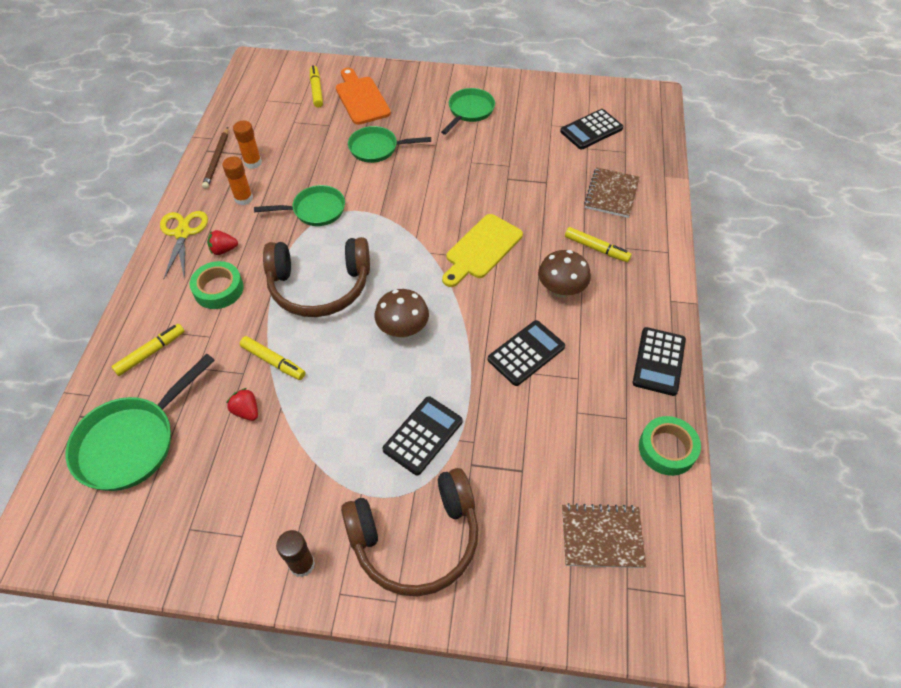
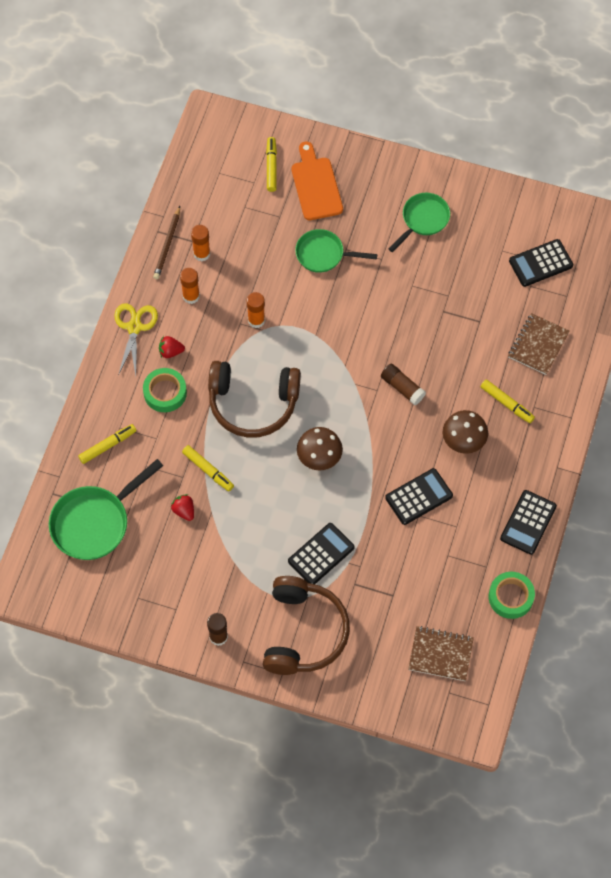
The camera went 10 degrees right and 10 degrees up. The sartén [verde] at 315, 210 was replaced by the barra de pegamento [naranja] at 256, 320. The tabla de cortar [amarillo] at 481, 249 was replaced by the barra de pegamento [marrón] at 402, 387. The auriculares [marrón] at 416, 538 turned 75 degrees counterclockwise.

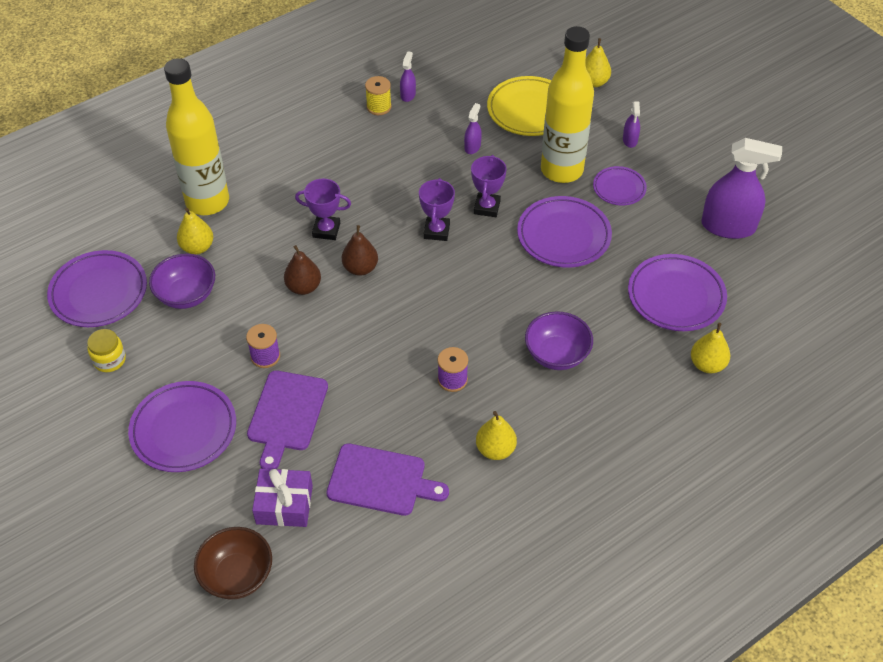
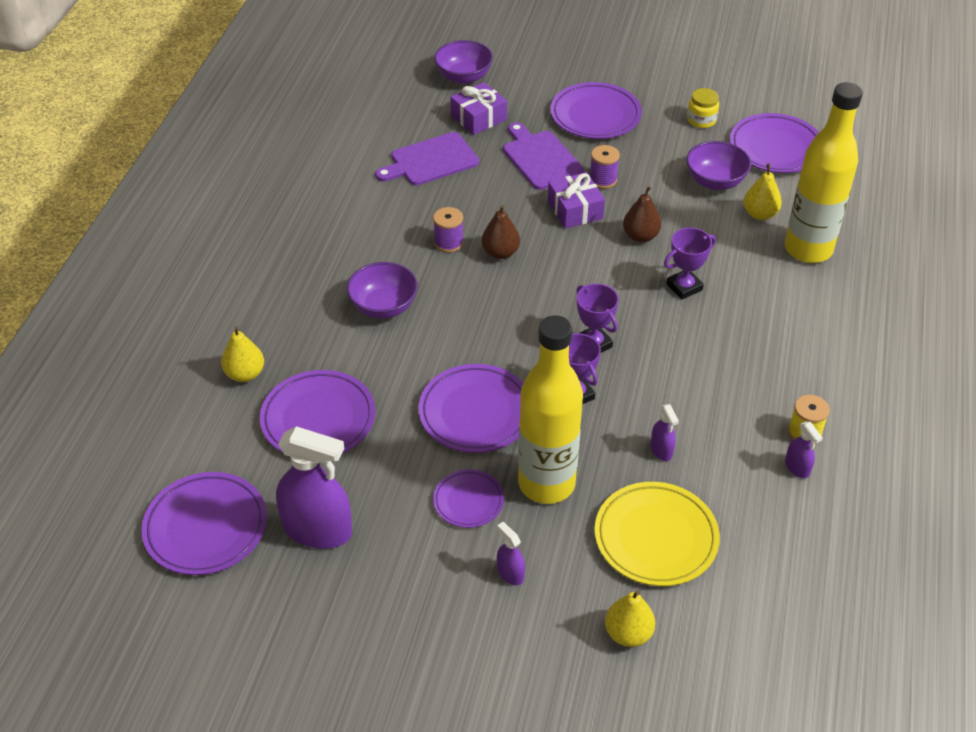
The camera went 140 degrees right and 5 degrees down. The pera [amarillo] at 495, 449 disappeared. The plato [morado] at 206, 527 appeared. The regalo [morado] at 575, 210 appeared. The pera [marrón] moved from 360, 268 to 500, 253. The cuenco [marrón] at 237, 575 became the cuenco [morado] at 464, 77. The pulverizador [morado] at 728, 226 turned 135 degrees counterclockwise.

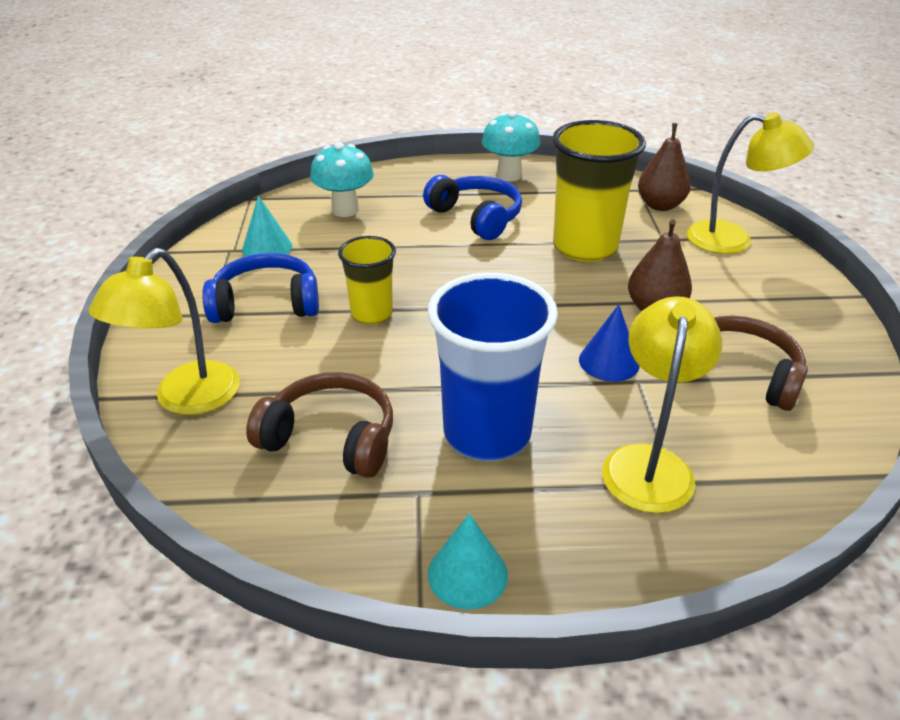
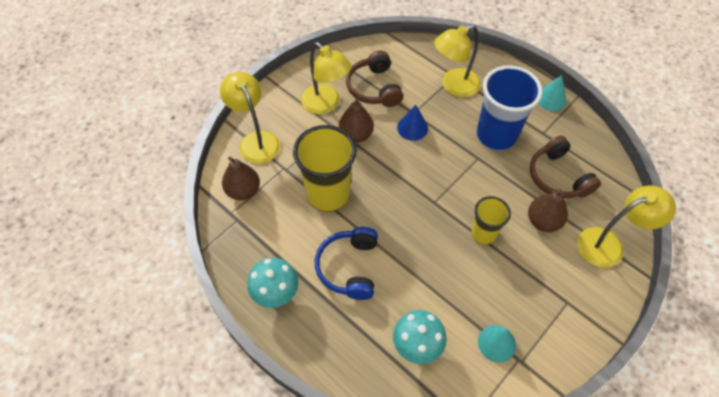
The camera went 135 degrees left and 20 degrees up. The auriculares [azul] at 266, 303 disappeared. The lámpara [amarillo] at 326, 104 appeared. The pera [marrón] at 543, 221 appeared.

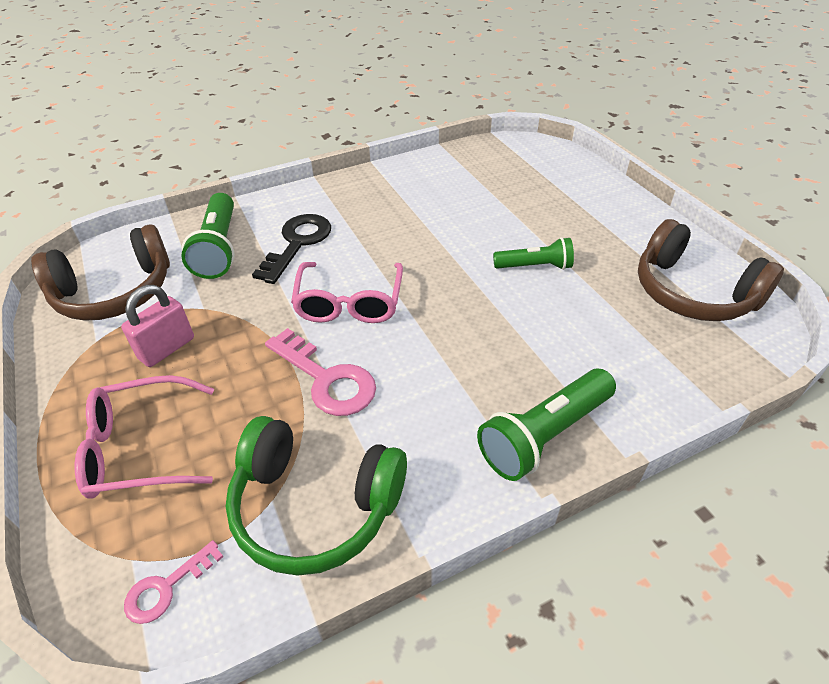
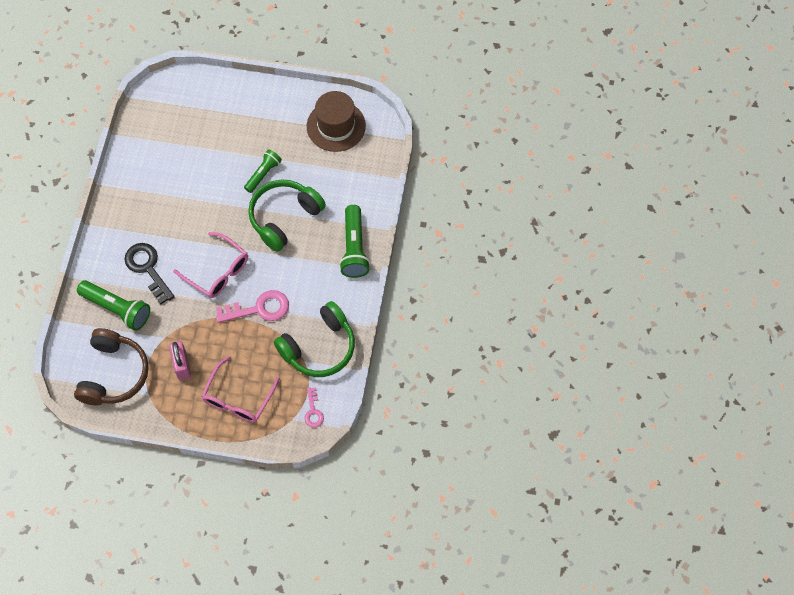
The camera went 55 degrees left and 20 degrees up. The auriculares [verde] at 284, 217 appeared. The auriculares [marrón] at 693, 292 was replaced by the sombrero [marrón] at 336, 126.

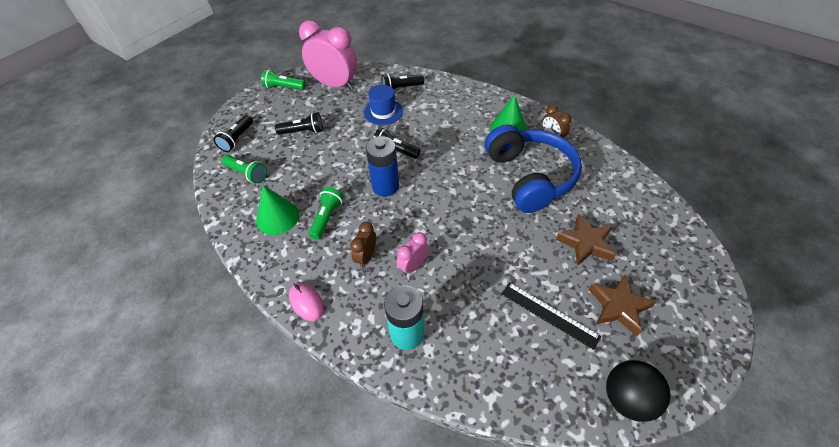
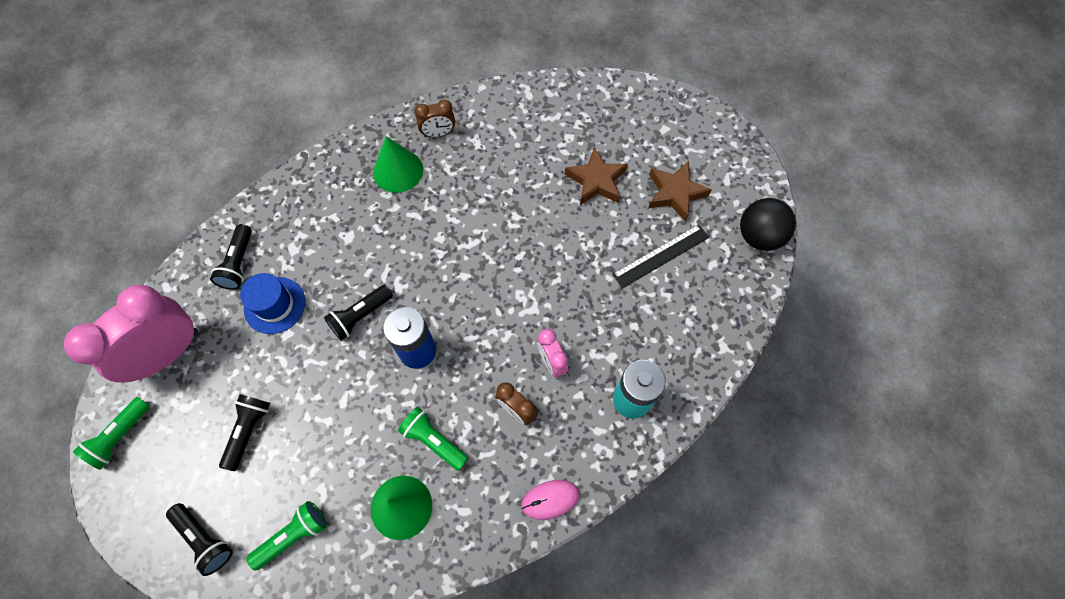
The camera went 70 degrees left and 15 degrees up. The auriculares [azul] at 529, 177 disappeared.

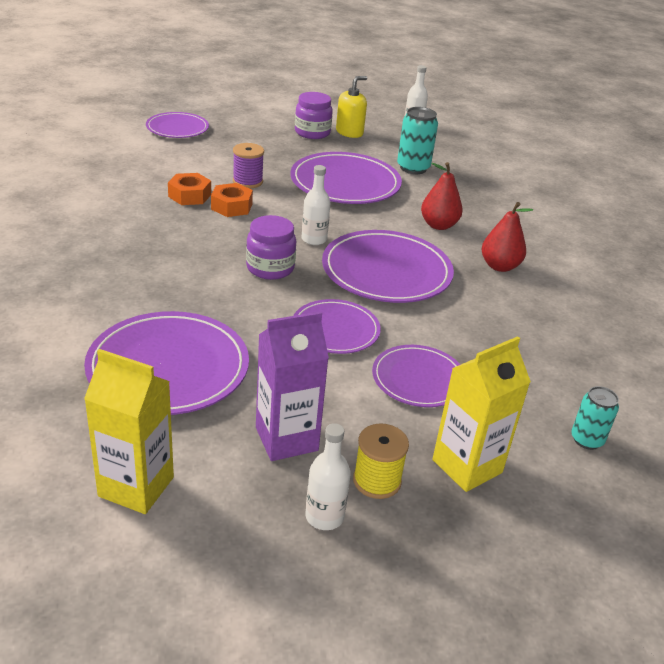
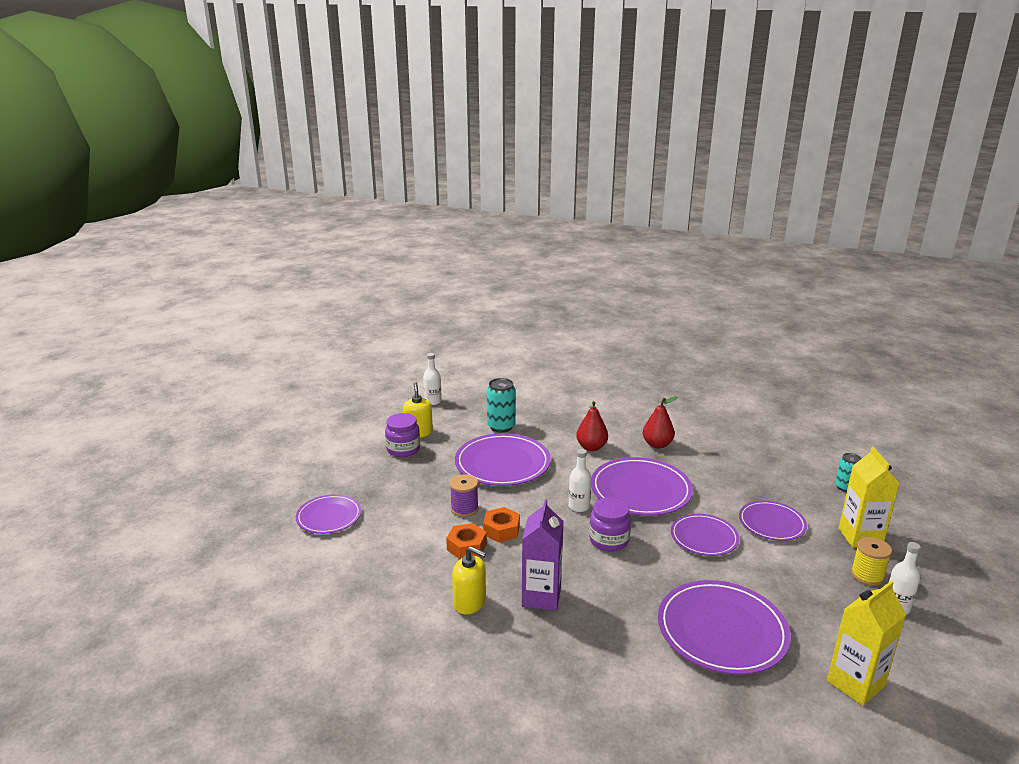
The camera went 55 degrees left and 10 degrees down. The dispensador de jabón [amarillo] at 470, 602 appeared. The cartón de leche [morado] moved from 286, 439 to 541, 597.

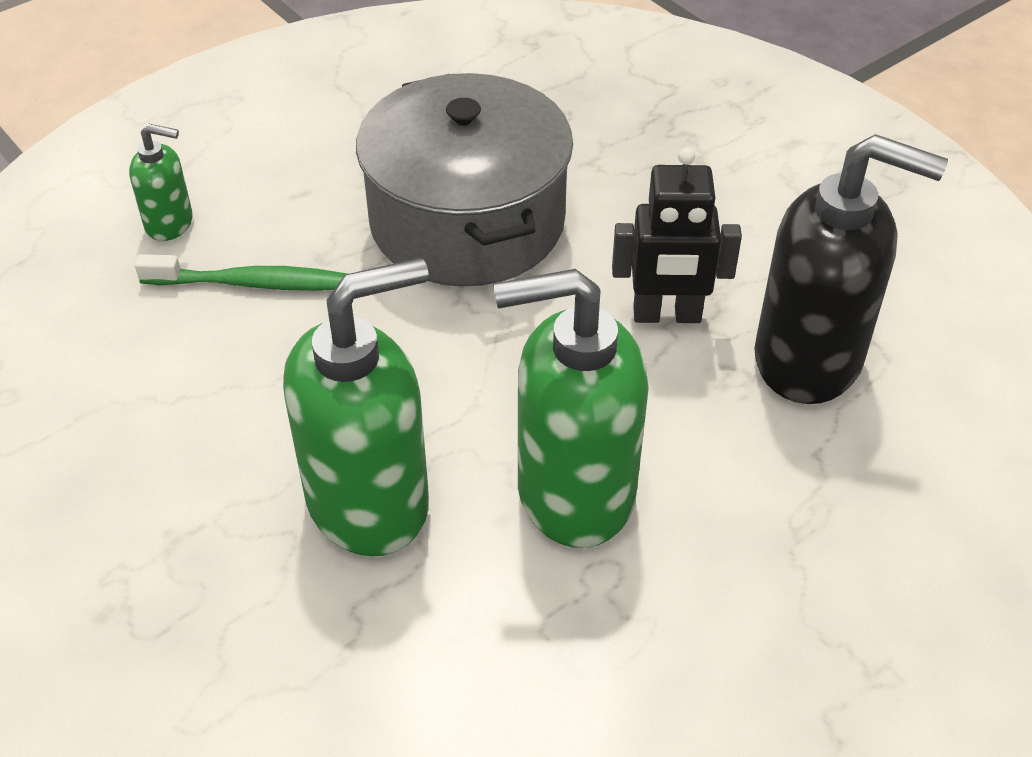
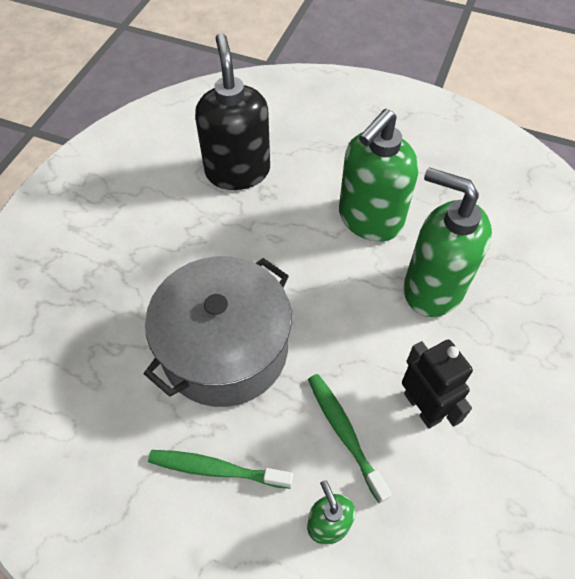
The camera went 120 degrees left and 10 degrees up. The cepillo de dientes [verde] at 216, 469 appeared. The robot [negro] moved from 667, 315 to 422, 407. The dispensador de jabón [verde] at 574, 493 turned 75 degrees clockwise.

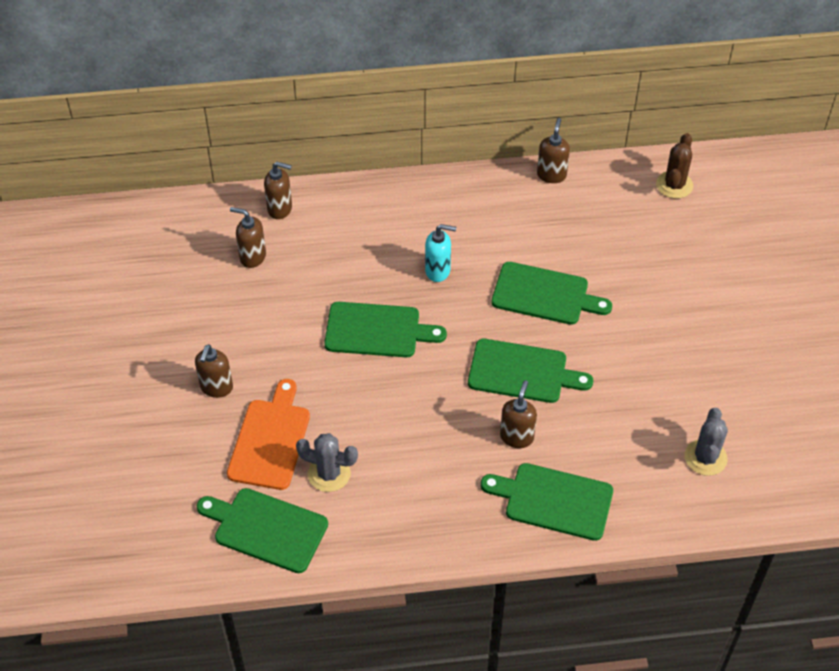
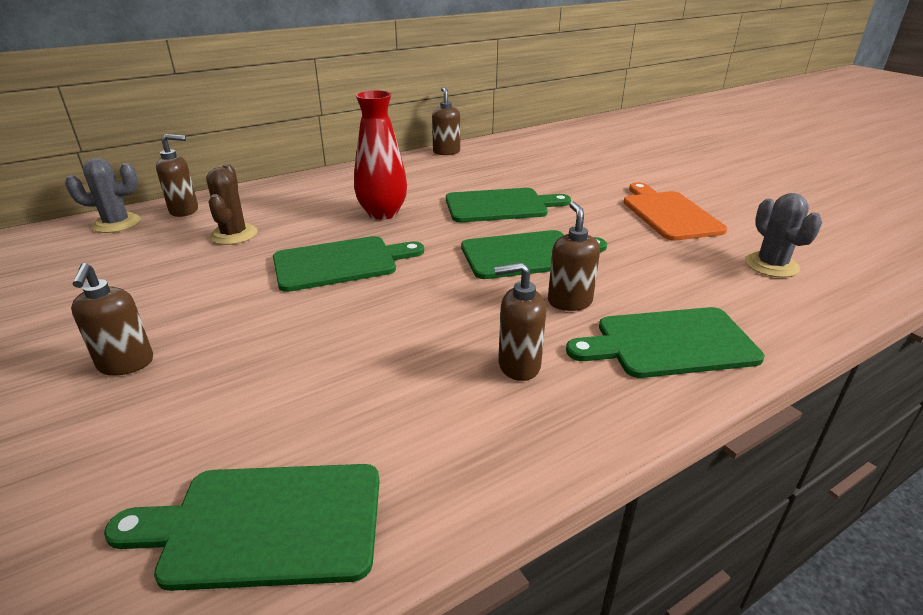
The camera went 25 degrees left and 20 degrees down. The tabla de cortar [naranja] moved from 270, 440 to 669, 214. The dispensador de jabón [marrón] moved from 252, 257 to 518, 365. The cactus [gris] moved from 329, 474 to 117, 223. The cactus [marrón] moved from 674, 185 to 233, 235. The dispensador de jabón [turquesa] at 438, 271 was replaced by the florero [rojo] at 382, 213.

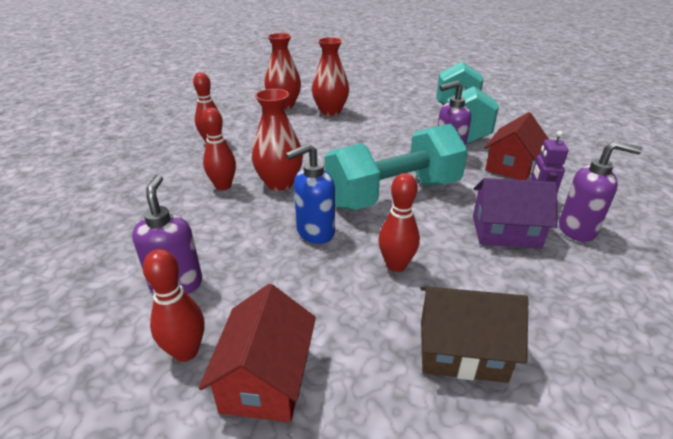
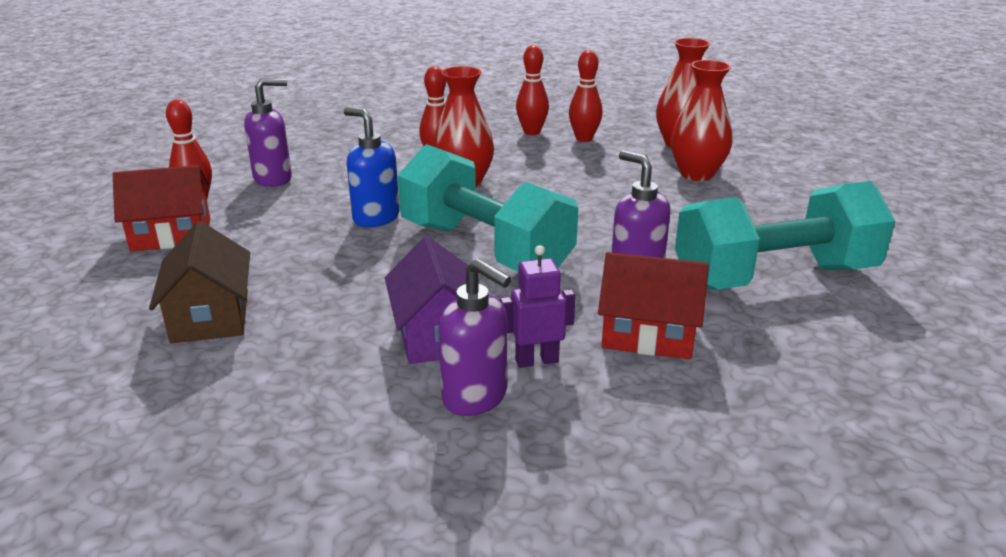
The camera went 70 degrees right and 5 degrees down. The bolo [rojo] moved from 396, 265 to 584, 139. The dispensador de jabón [morado] at 577, 230 turned 45 degrees counterclockwise.

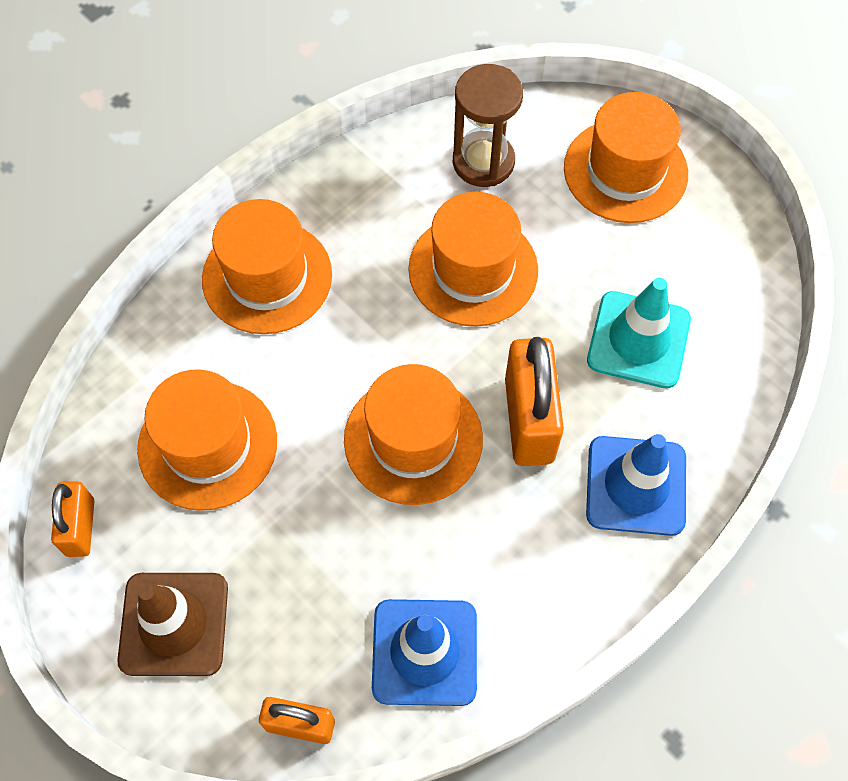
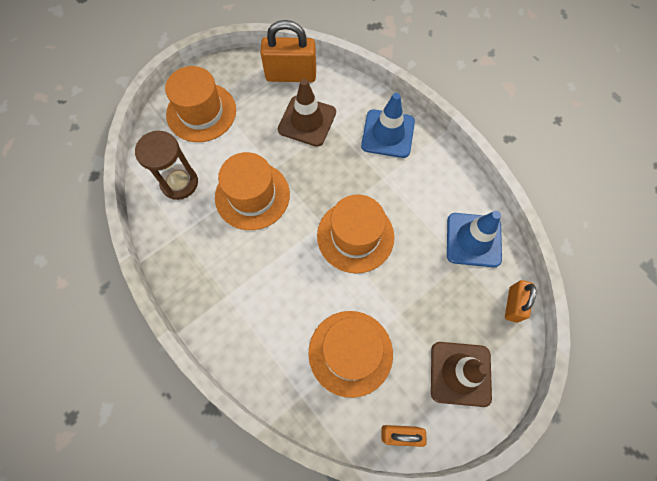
The camera went 85 degrees left and 5 degrees up. The sombrero [naranja] at 267, 277 disappeared. The candado [naranja] moved from 529, 420 to 291, 75. The cono de tráfico [turquesa] at 638, 340 became the cono de tráfico [marrón] at 307, 121.

